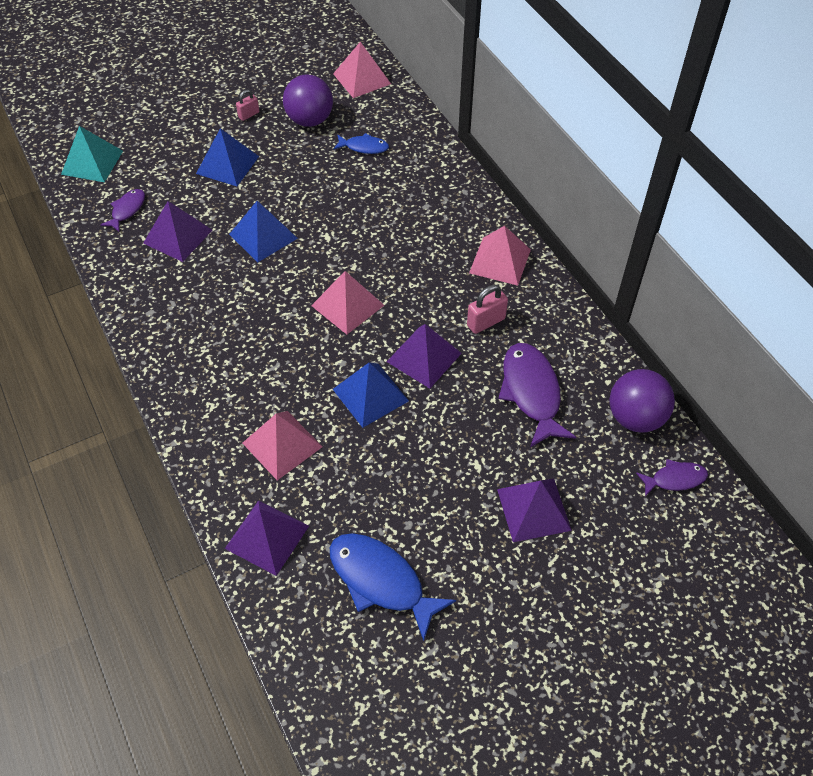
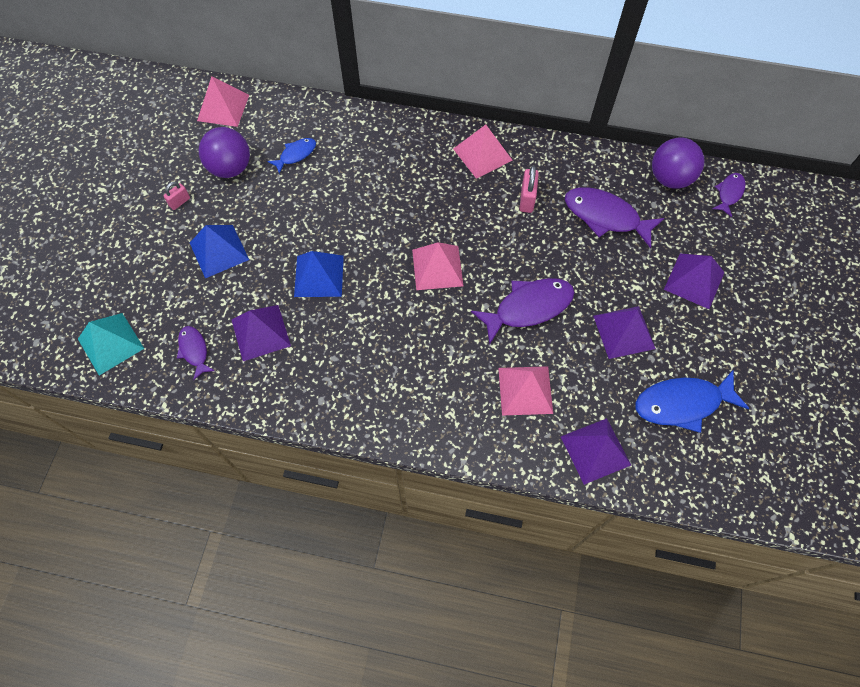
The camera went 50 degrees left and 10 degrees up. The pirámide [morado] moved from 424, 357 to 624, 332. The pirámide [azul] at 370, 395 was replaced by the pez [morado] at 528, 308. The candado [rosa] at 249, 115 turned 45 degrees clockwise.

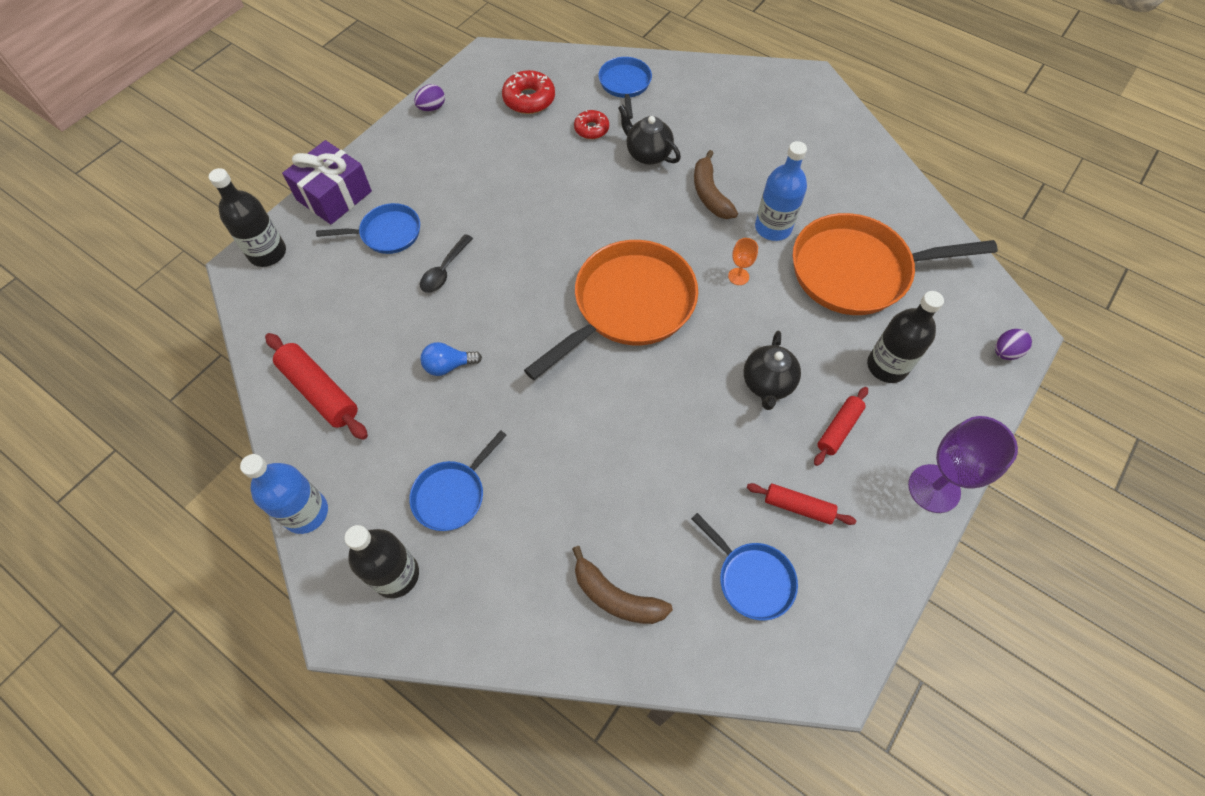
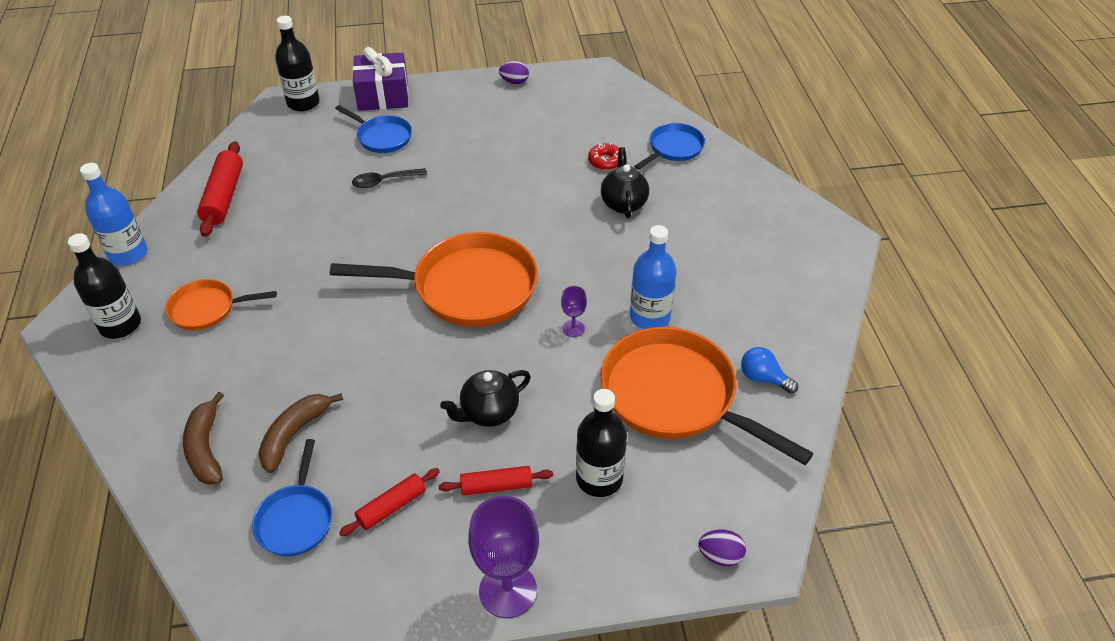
The camera went 45 degrees right and 15 degrees down. The rosquilla [rojo] at 529, 99 disappeared. The bombilla [azul] moved from 448, 366 to 763, 378. The plátano [marrón] moved from 710, 194 to 294, 434. The sartén [azul] at 452, 494 became the sartén [naranja] at 207, 309. The copa [naranja] at 738, 276 became the copa [morado] at 573, 328. The rodillo [rojo] at 798, 507 turned 75 degrees clockwise.

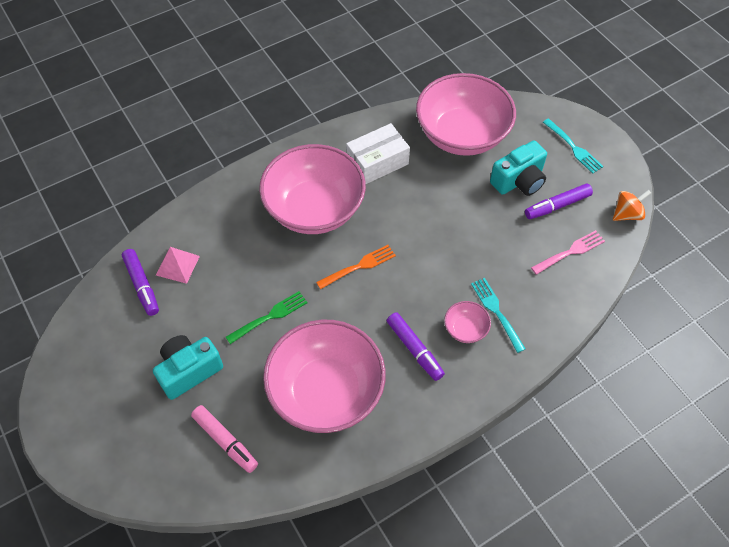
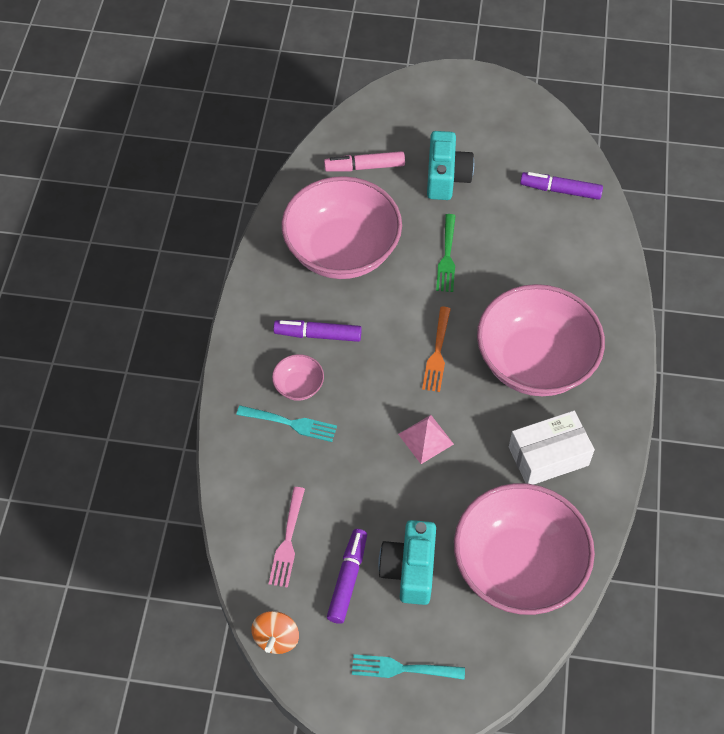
The camera went 130 degrees right and 0 degrees up. The pirámide [rosa] moved from 177, 265 to 426, 439. The caja [blanco] at 377, 162 turned 60 degrees clockwise.

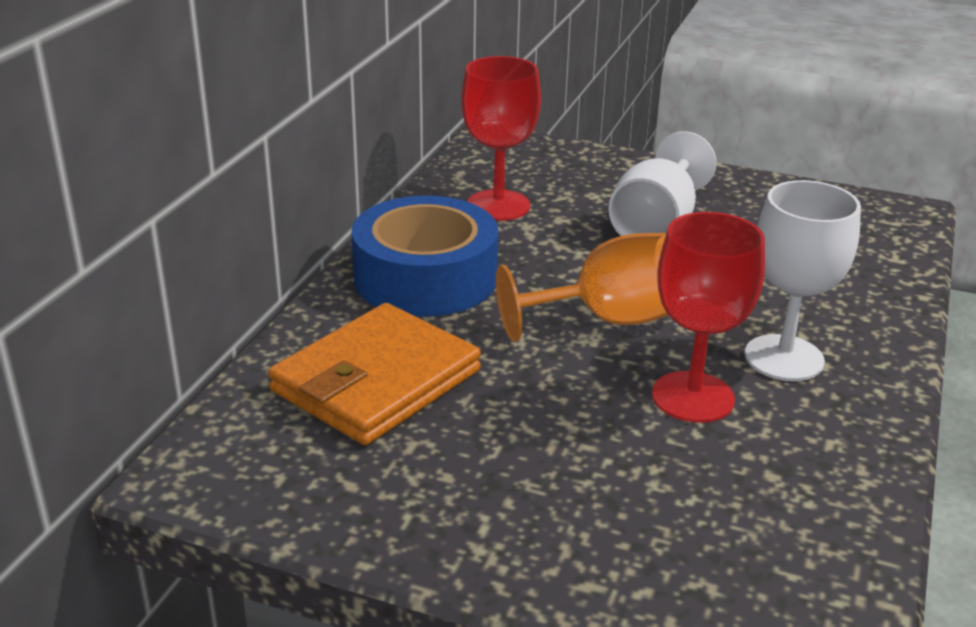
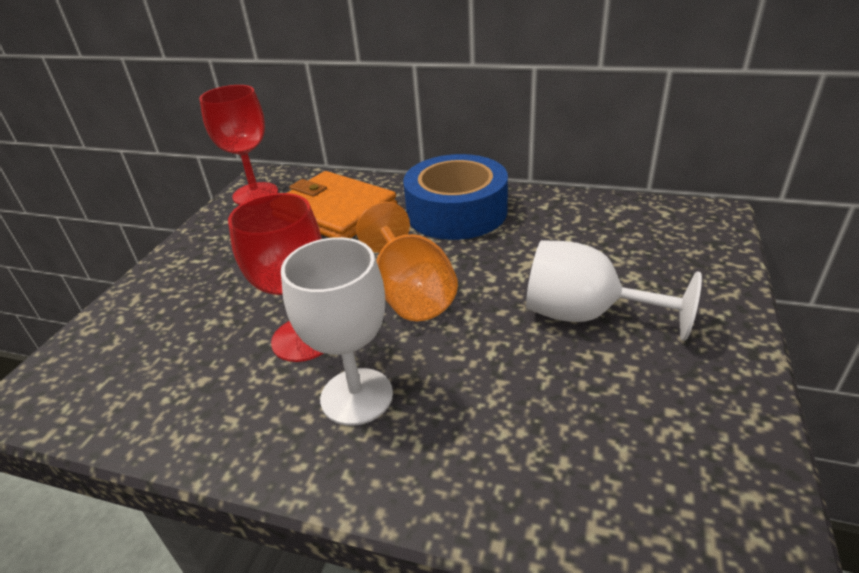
The camera went 90 degrees right and 5 degrees up. The copa [rojo] moved from 498, 205 to 255, 194.

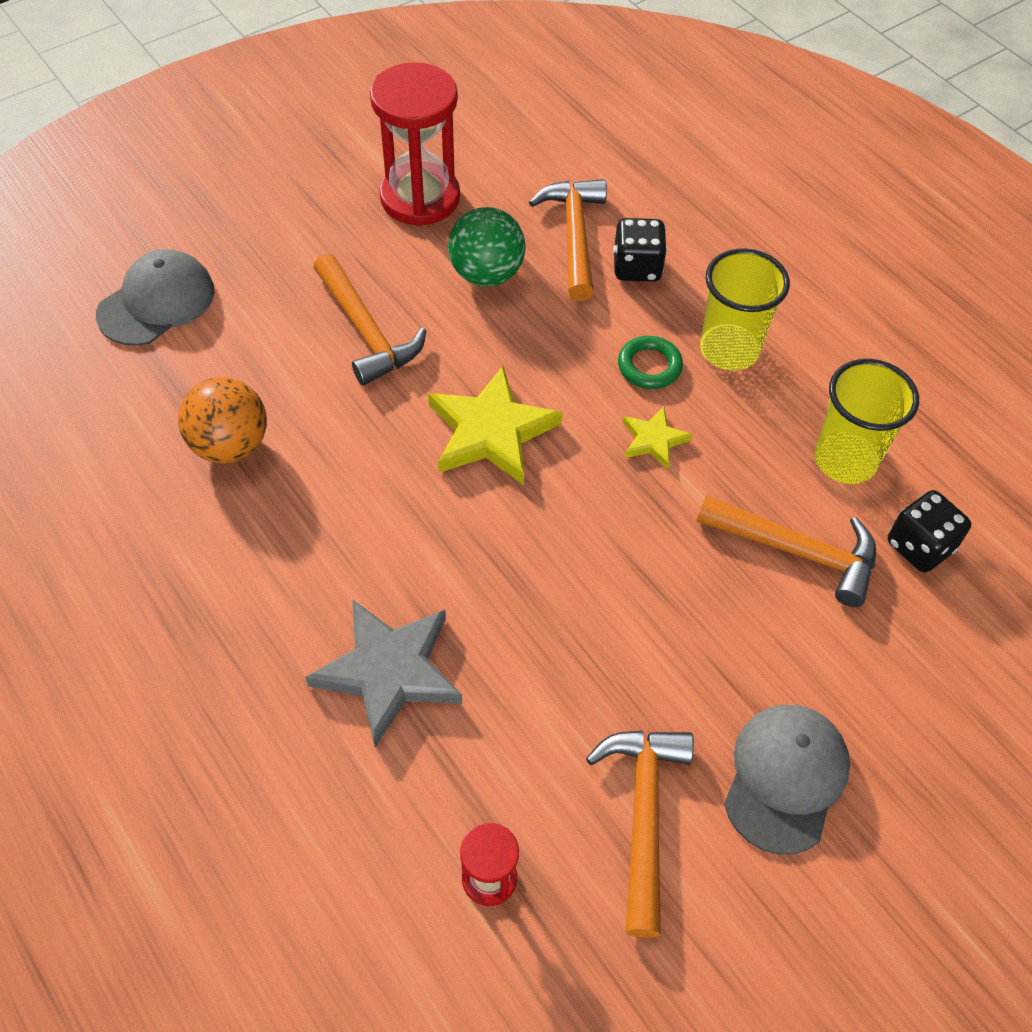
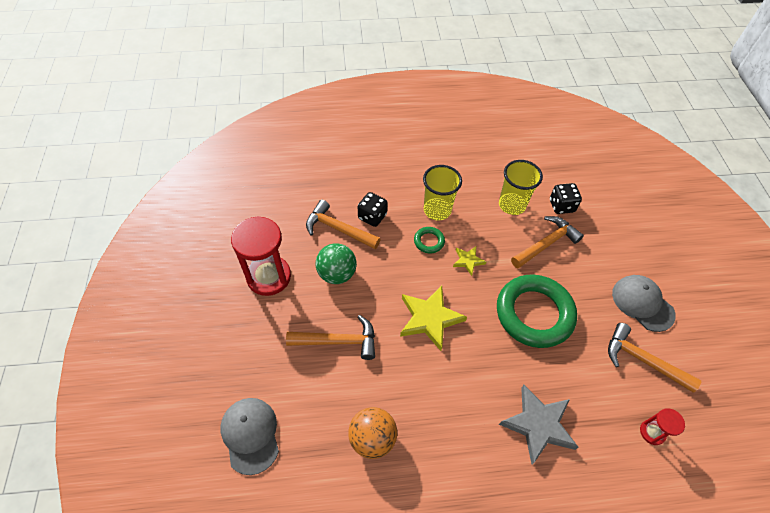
The camera went 60 degrees left and 0 degrees up. The anillo [verde] at 534, 313 appeared.

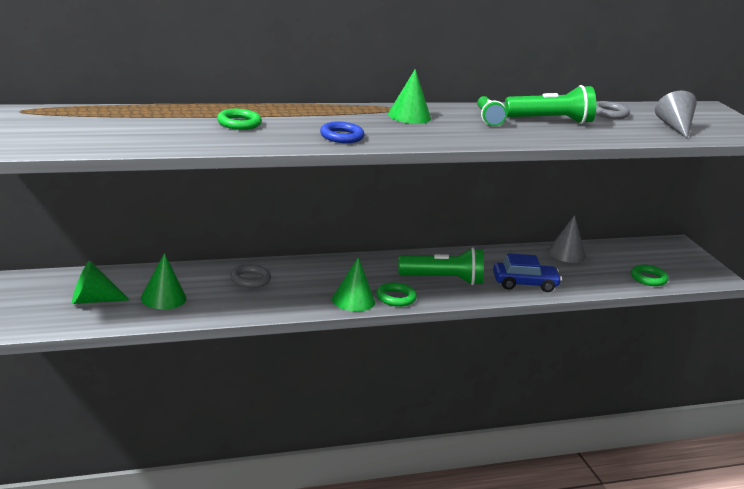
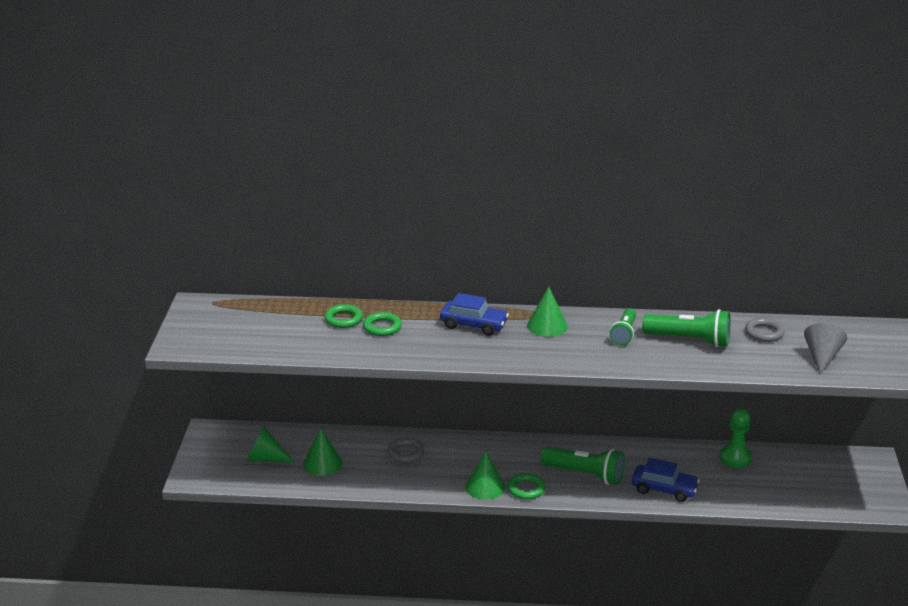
The camera went 25 degrees right and 5 degrees up. The anillo [azul] at 341, 136 disappeared. The coche [azul] at 473, 325 appeared. The anillo [verde] moved from 648, 278 to 343, 319. The cono [gris] at 566, 253 was replaced by the peón [verde] at 735, 458.

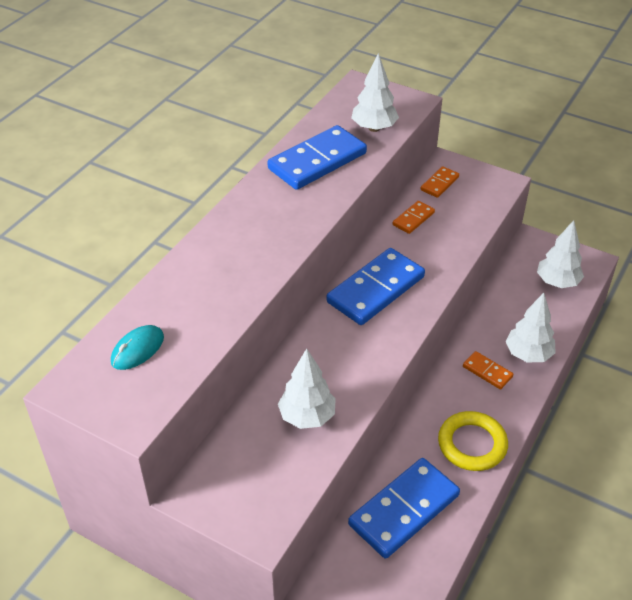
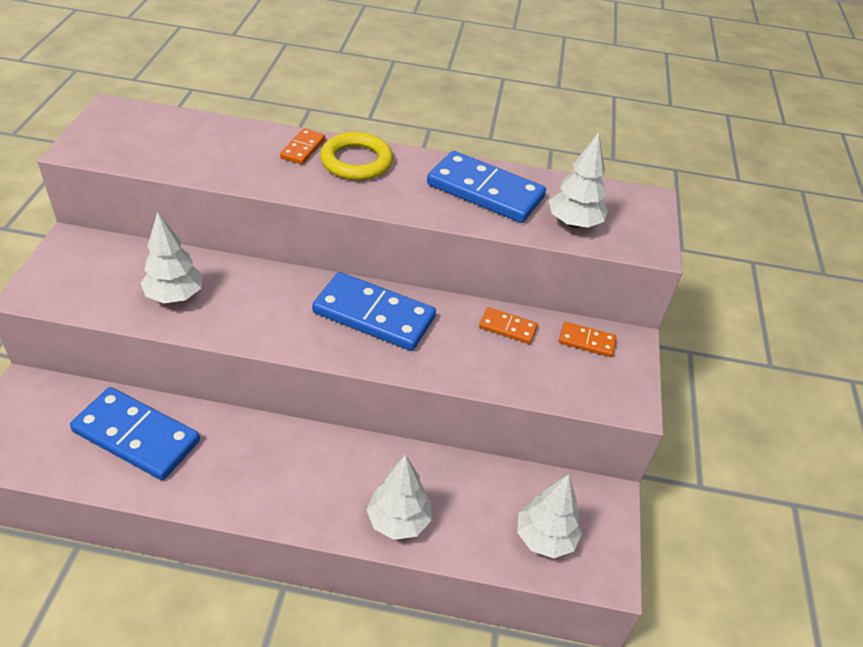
The camera went 65 degrees right and 0 degrees up. The ratón [turquesa] at 137, 349 disappeared. The anillo [amarillo] moved from 472, 444 to 356, 161. The ficha de dominó [naranja] moved from 487, 371 to 303, 148.

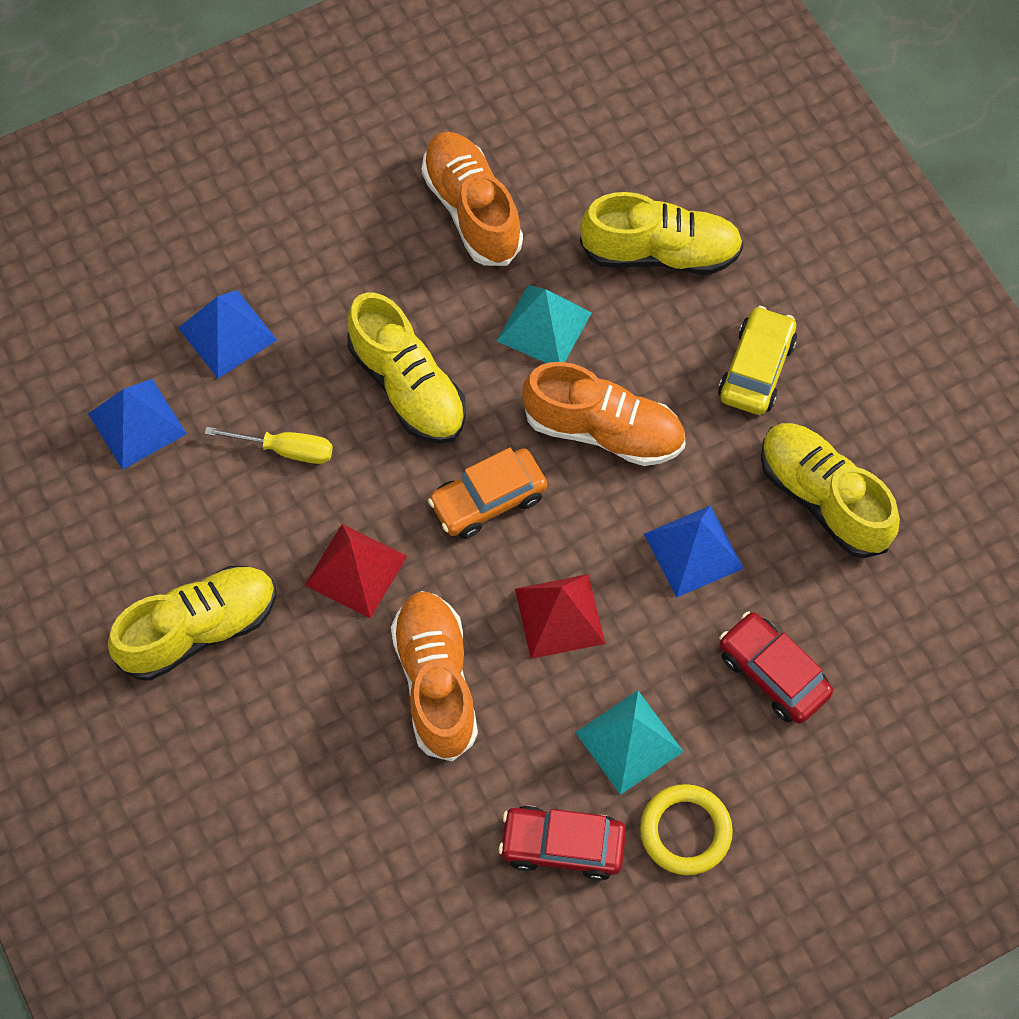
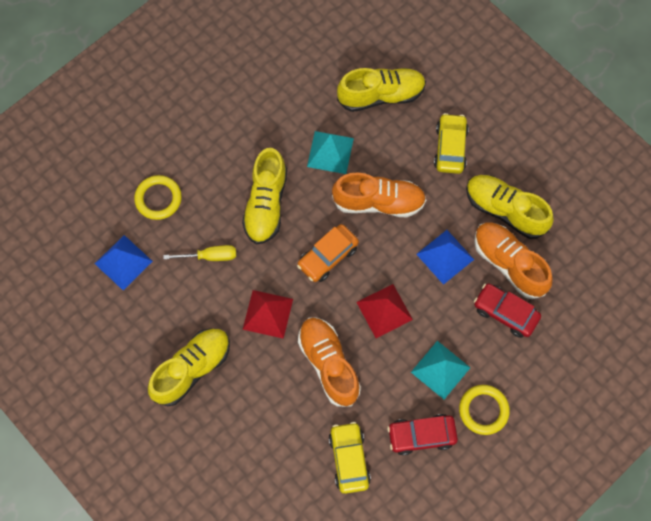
The camera went 15 degrees left and 5 degrees up. The coche [amarillo] at 349, 459 appeared. The zapato [naranja] moved from 472, 210 to 509, 263. The pirámide [azul] at 227, 333 was replaced by the anillo [amarillo] at 158, 199. The zapato [amarillo] at 407, 386 turned 60 degrees clockwise.

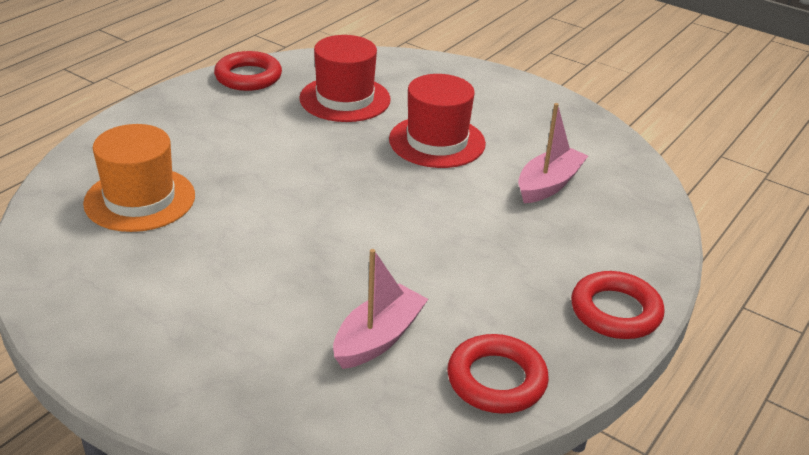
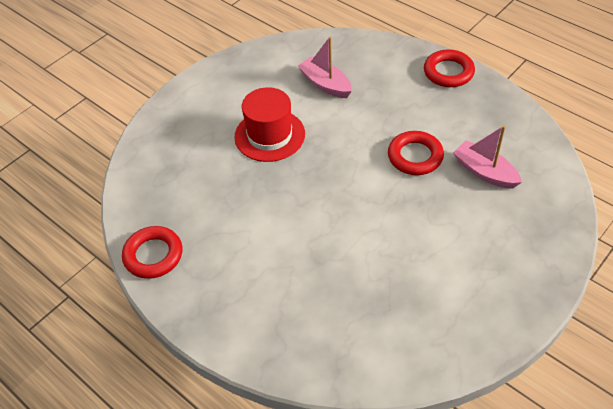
The camera went 80 degrees left and 15 degrees up. The sombrero [naranja] at 140, 199 disappeared. The sombrero [rojo] at 345, 99 disappeared. The anillo [rojo] moved from 496, 380 to 415, 156.

